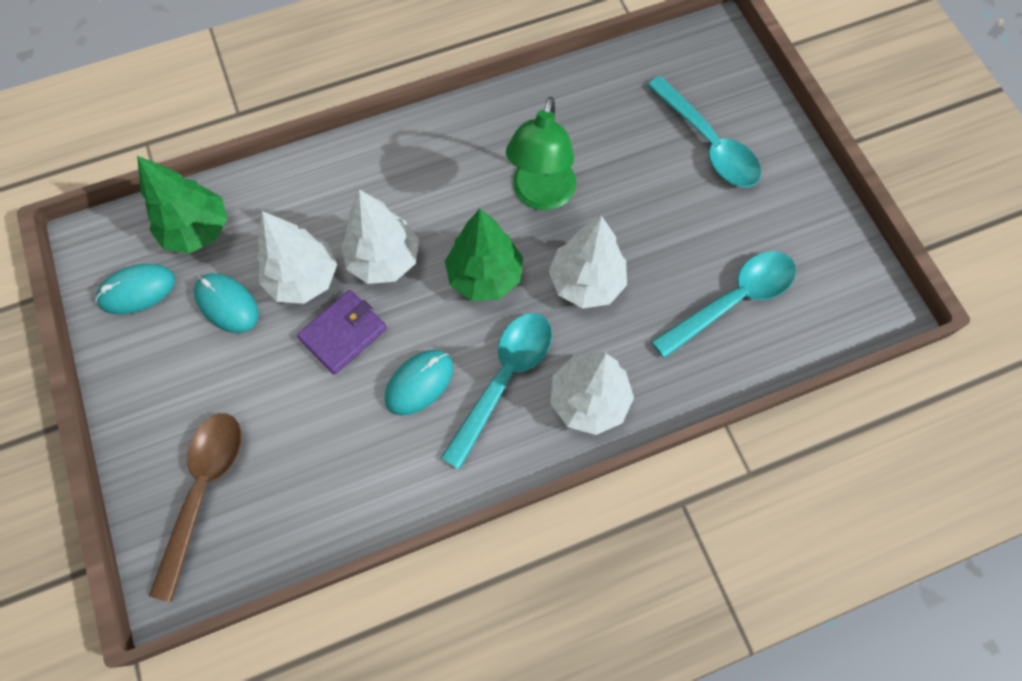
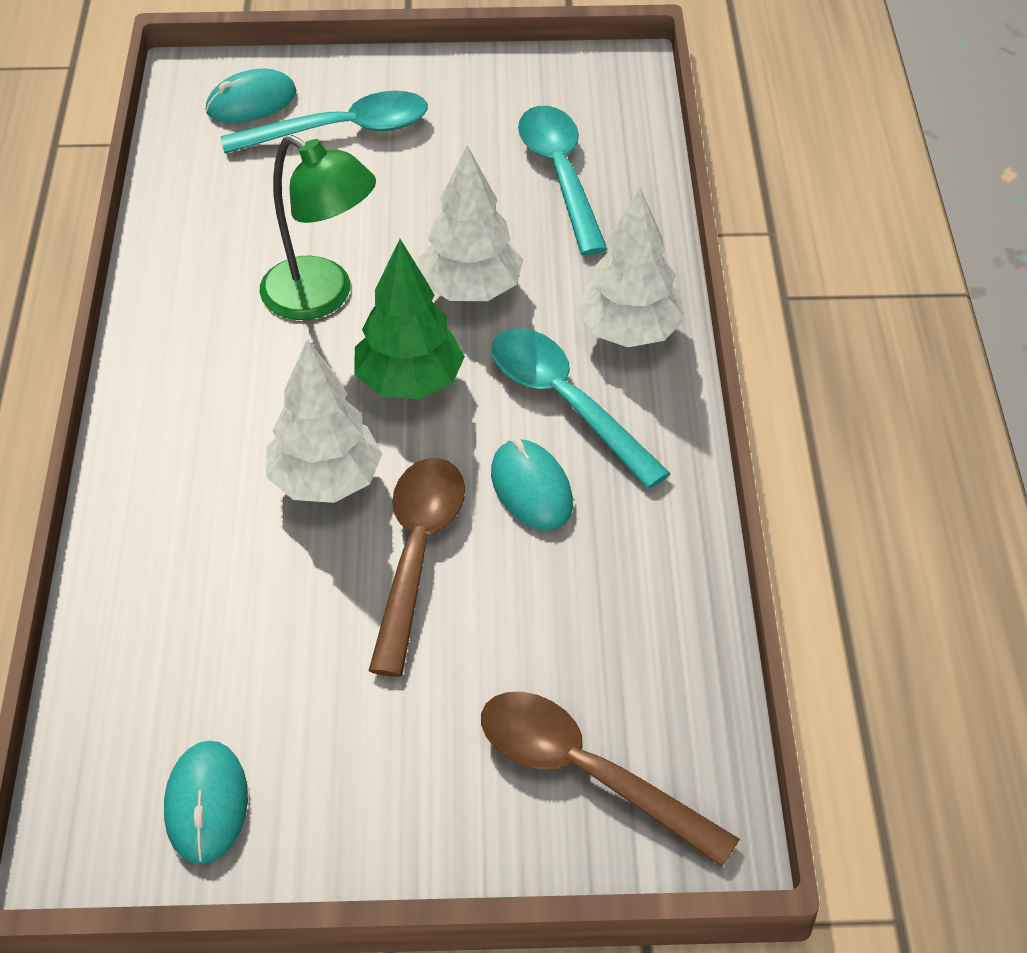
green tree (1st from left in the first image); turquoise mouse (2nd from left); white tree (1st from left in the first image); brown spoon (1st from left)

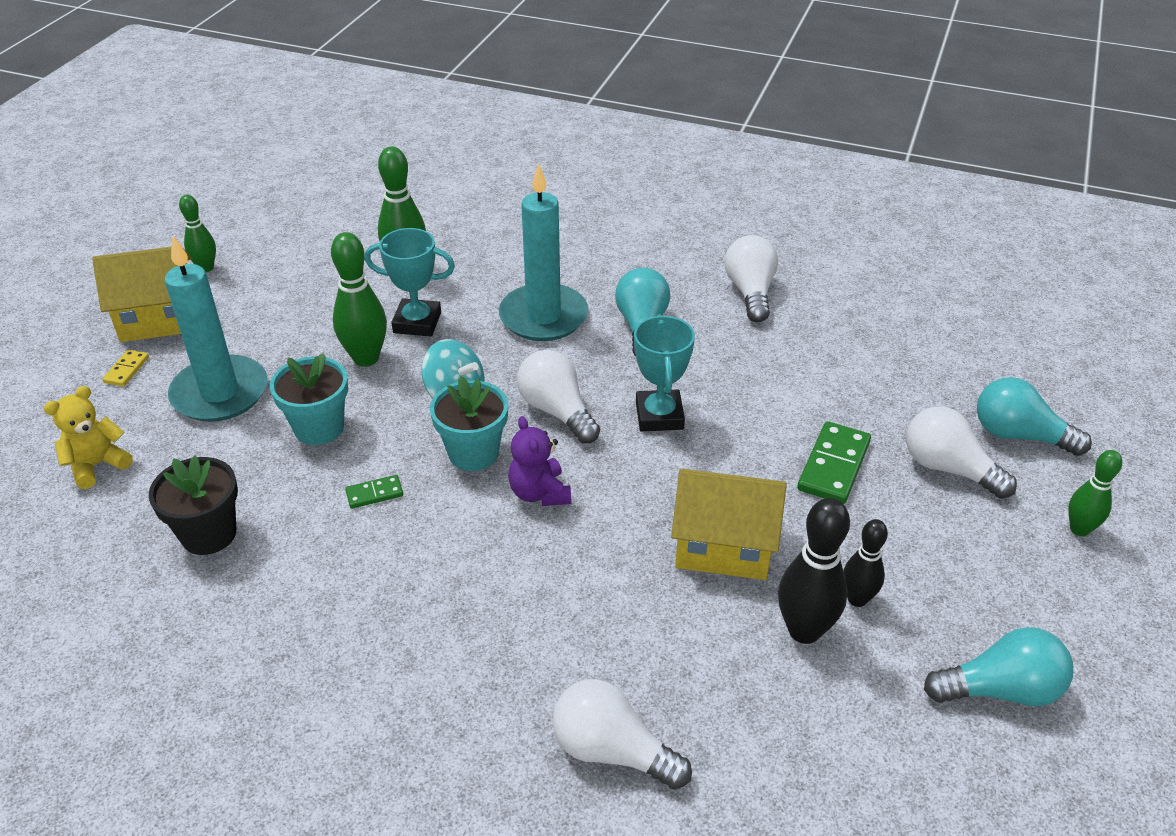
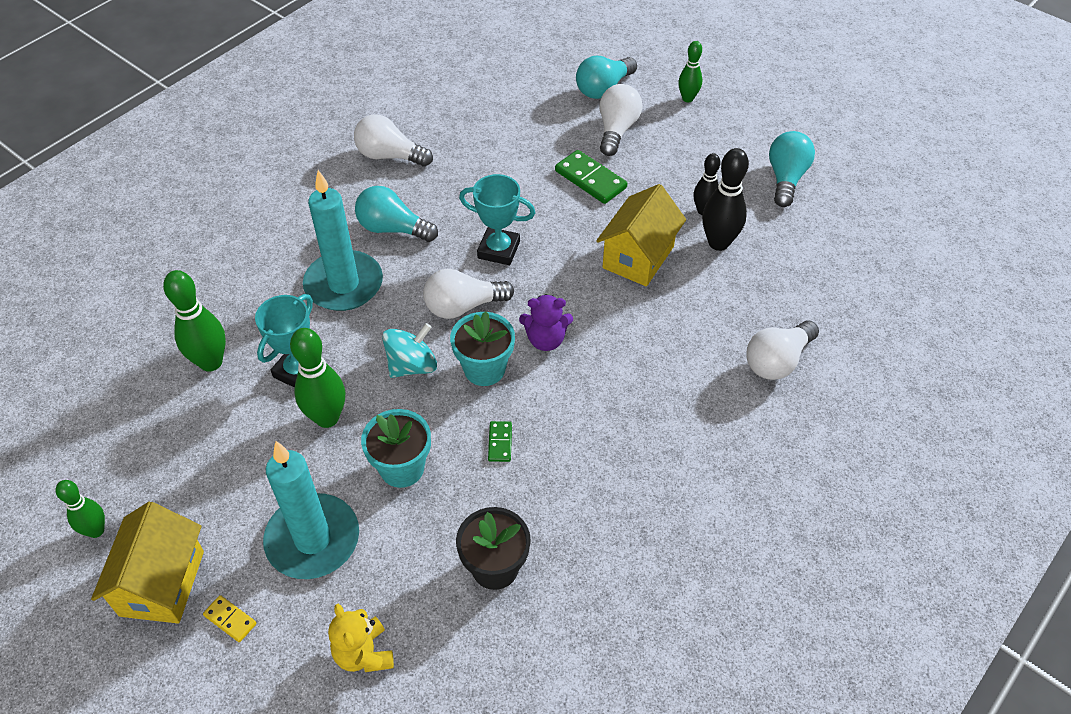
white light bulb (3rd from left)

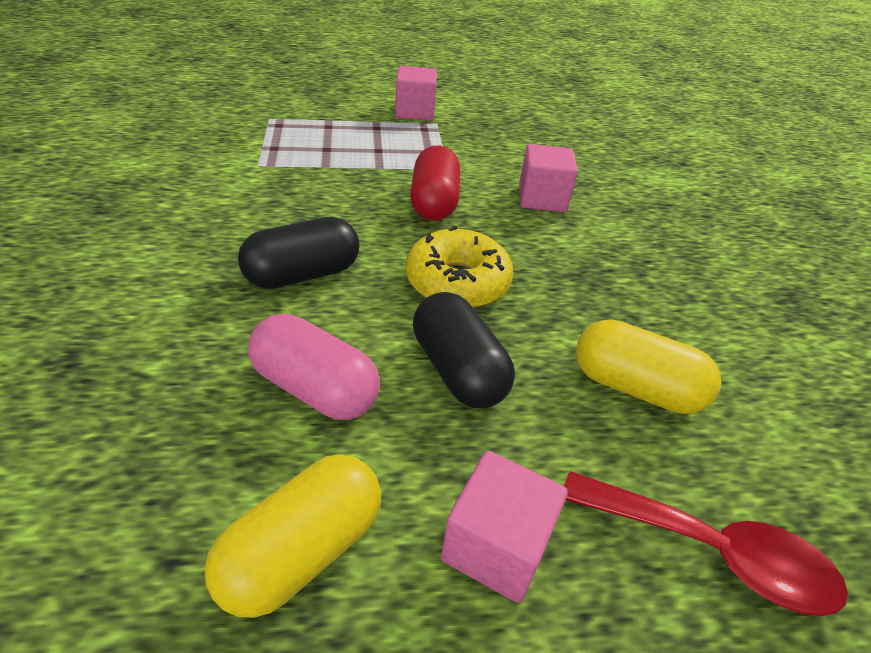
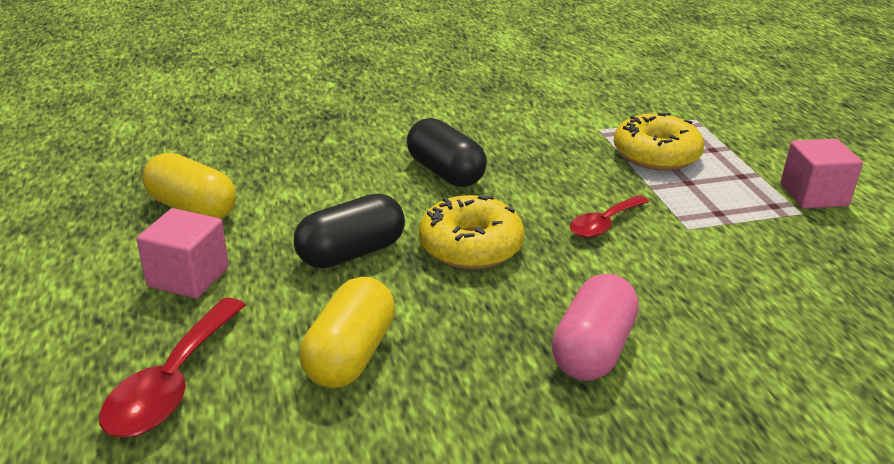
pink capsule; red spoon (2nd from left); pink cube (3rd from left in the first image); yellow donut (2nd from left)

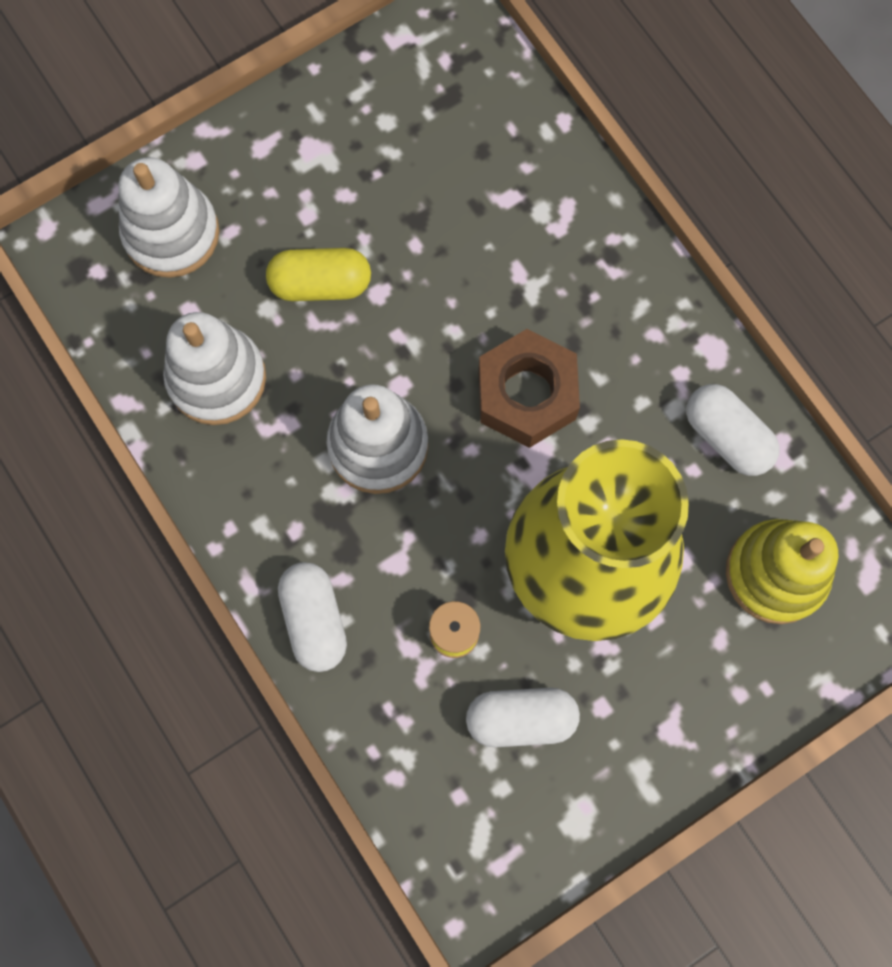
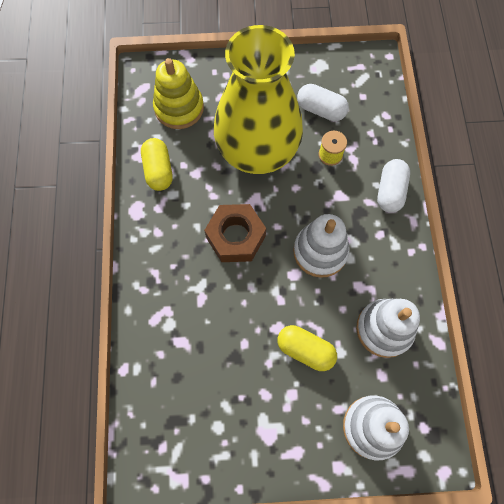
yellow capsule (1st from left)

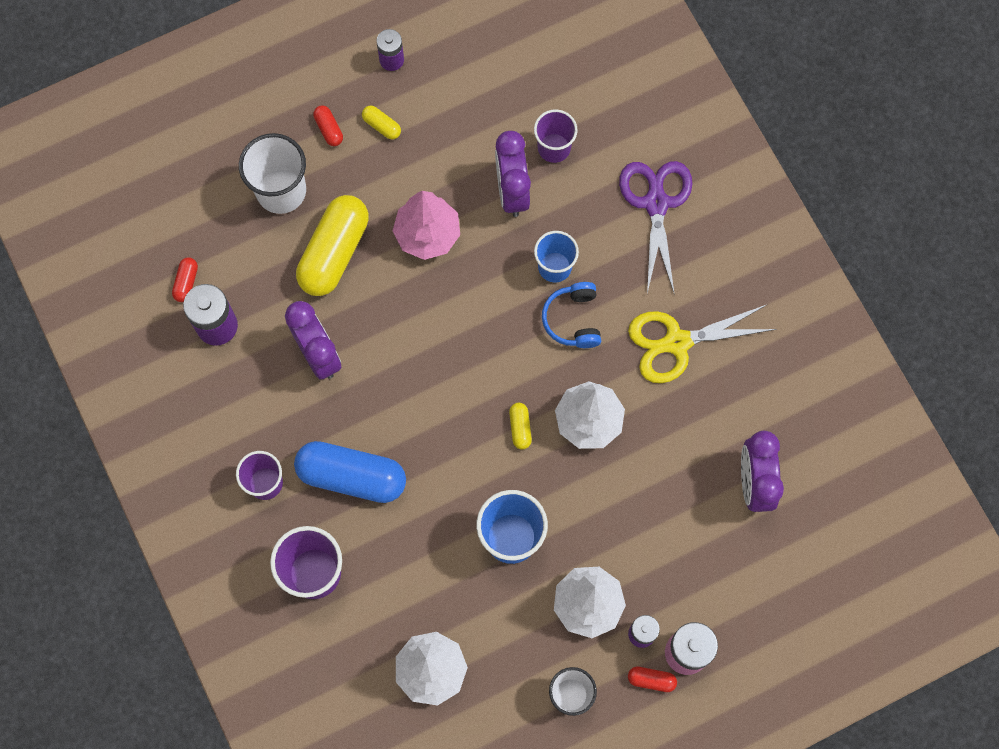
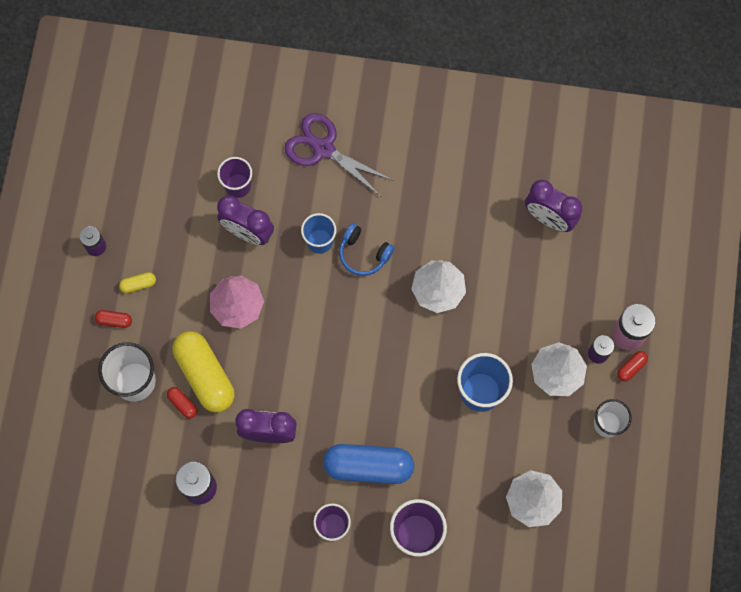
red capsule (2nd from left); blue capsule; yellow capsule (3rd from left in the first image); yellow scissors

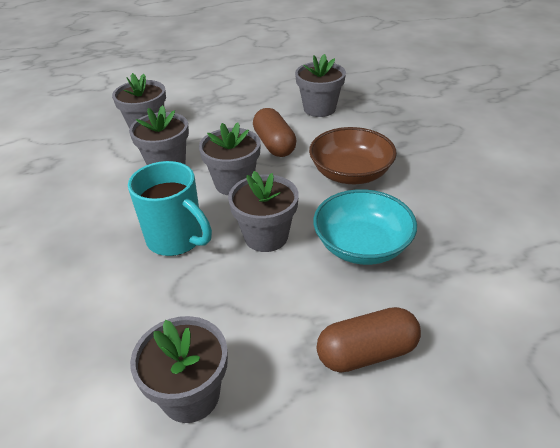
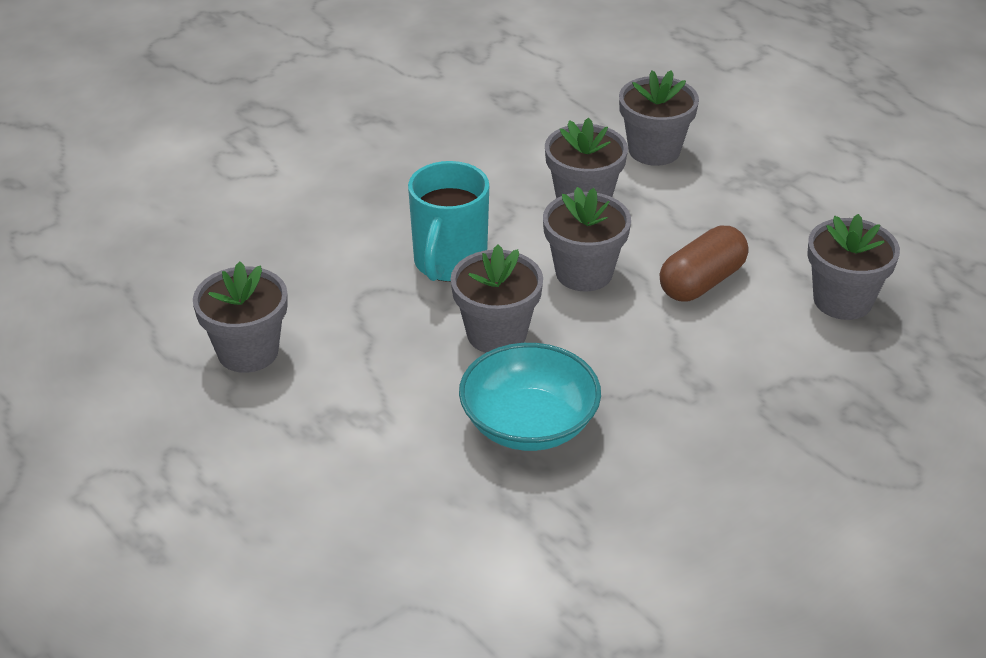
brown bowl; brown capsule (2nd from left in the first image)

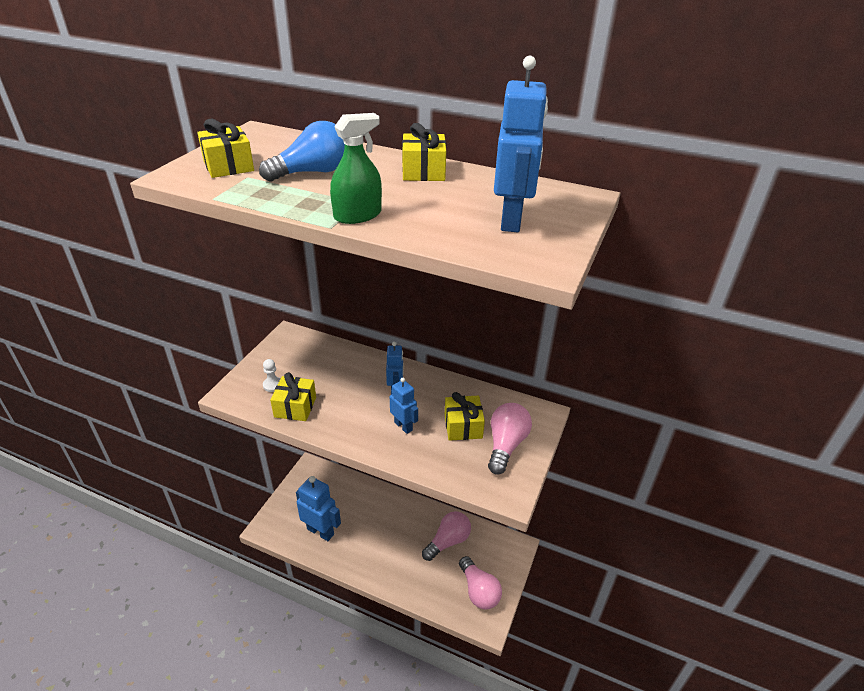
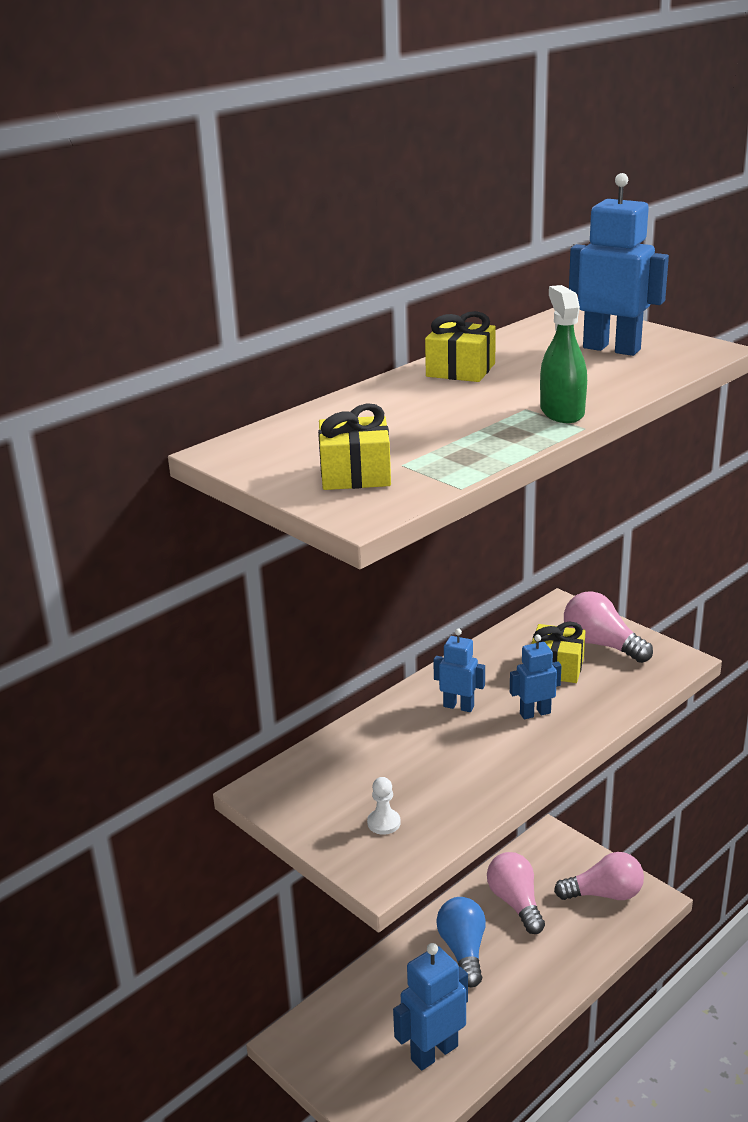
blue light bulb; yellow gift (2nd from left in the first image)

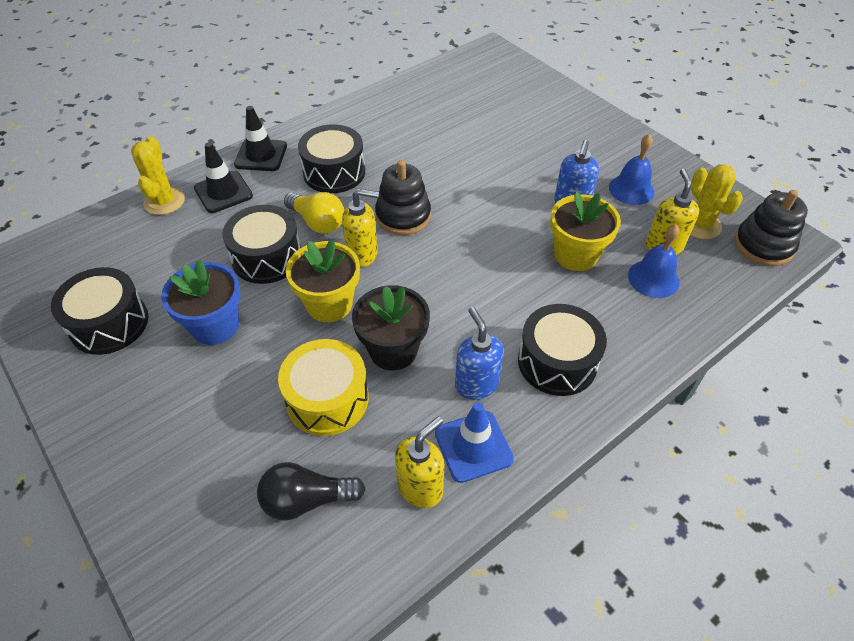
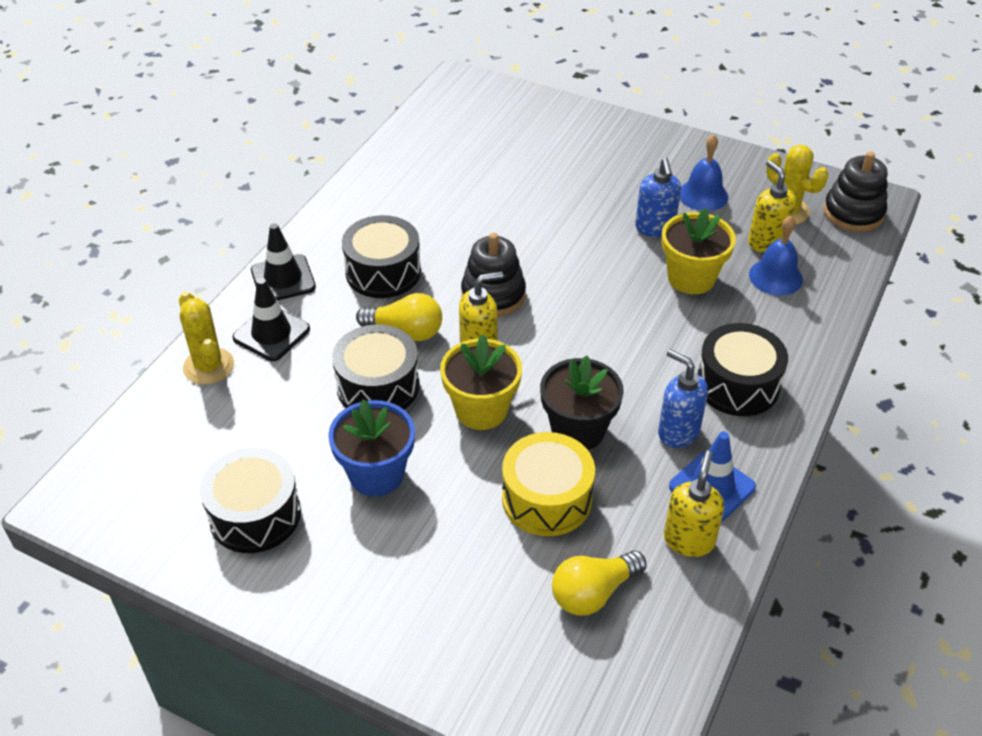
yellow light bulb (2nd from left)

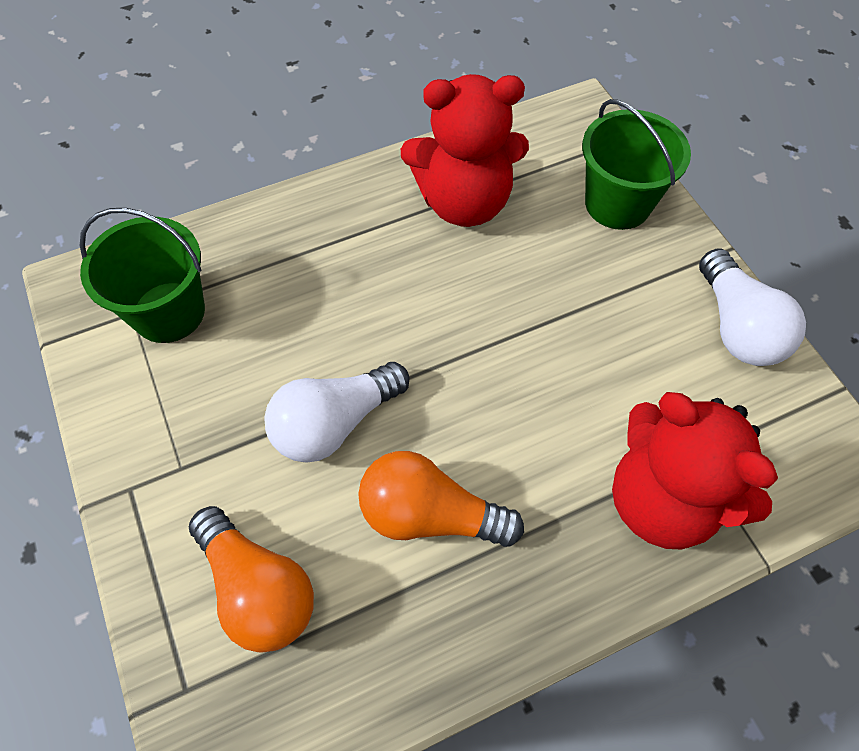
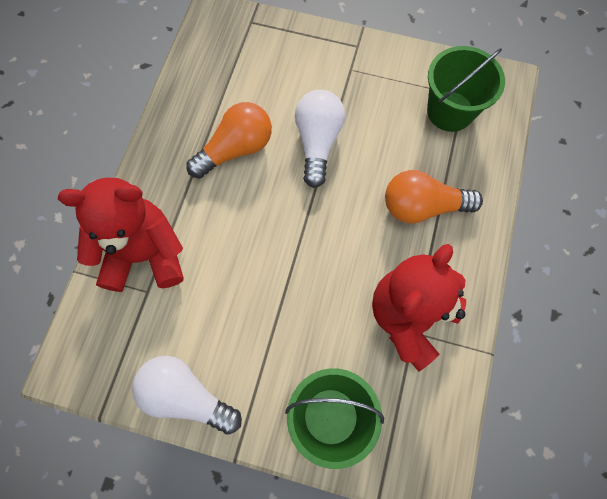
orange light bulb (2nd from left)

